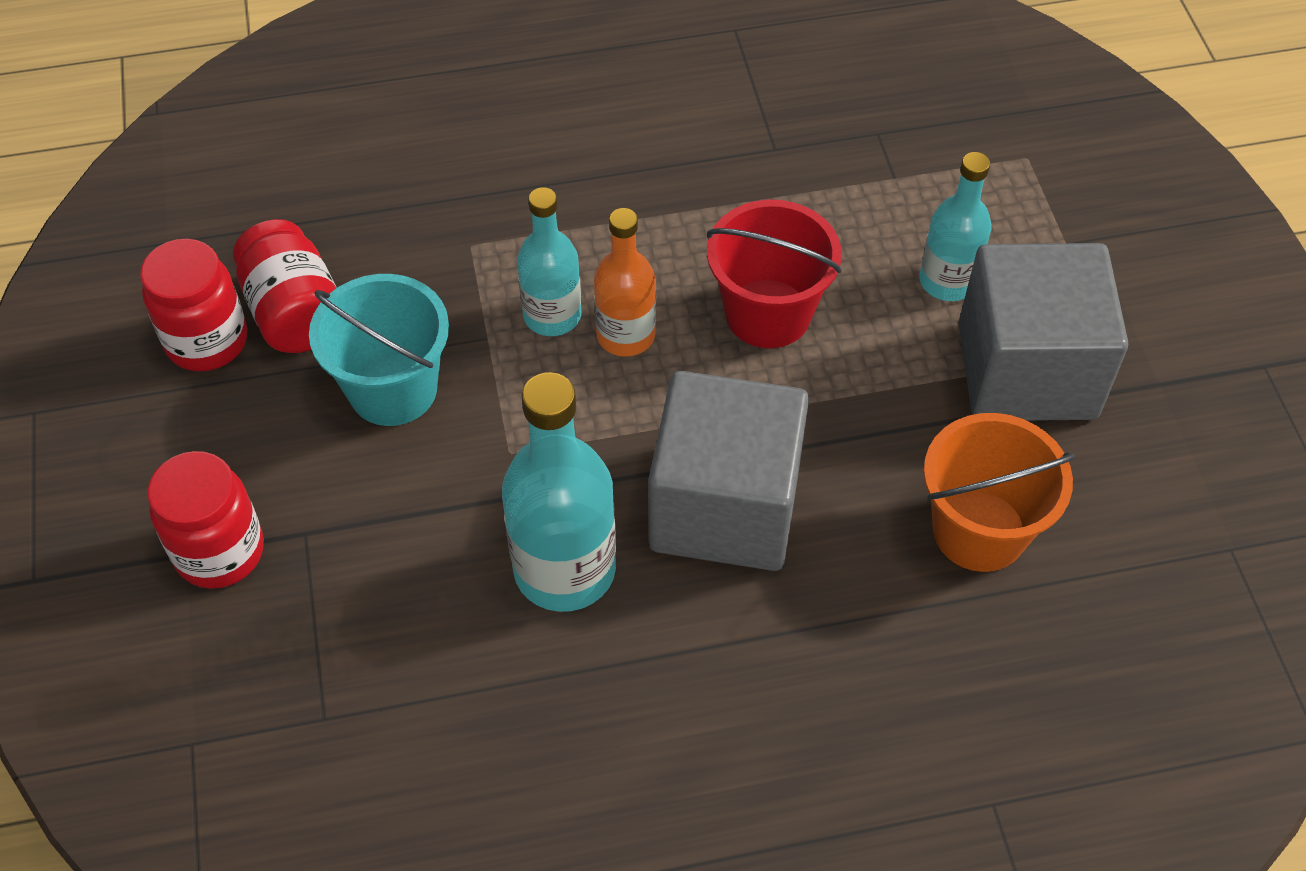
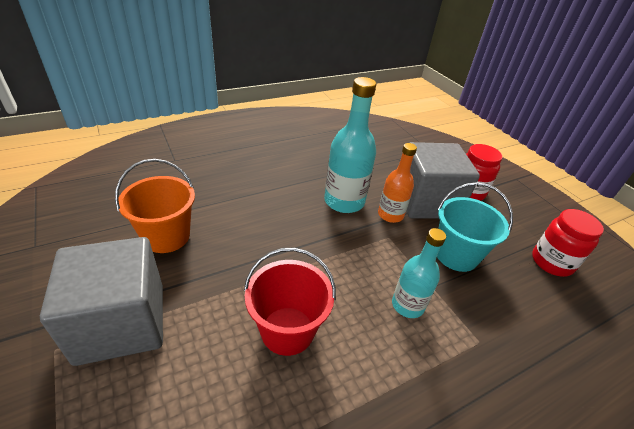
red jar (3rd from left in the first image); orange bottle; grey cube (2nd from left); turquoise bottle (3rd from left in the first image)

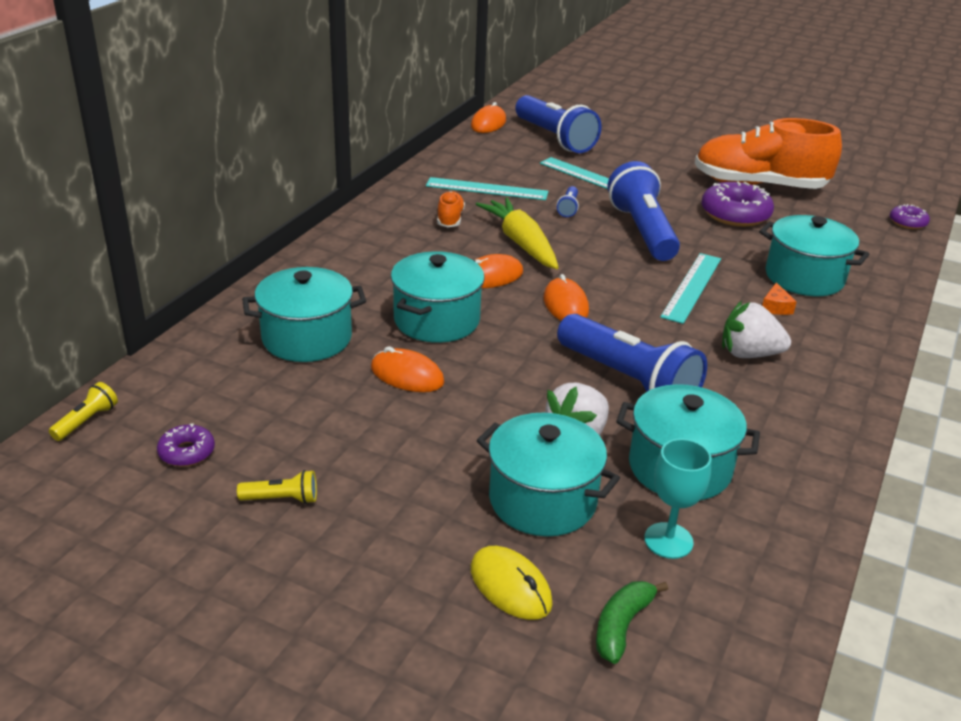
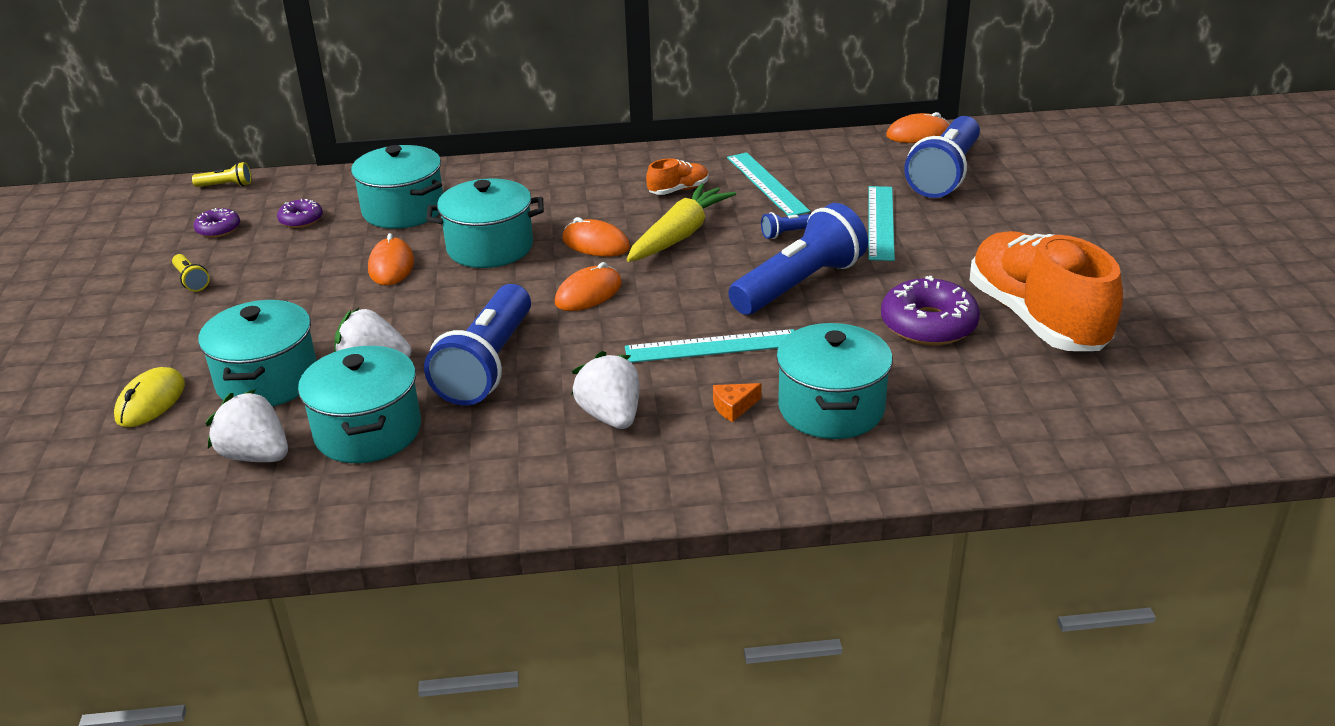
green banana; white strawberry (1st from left); purple donut (2nd from left)

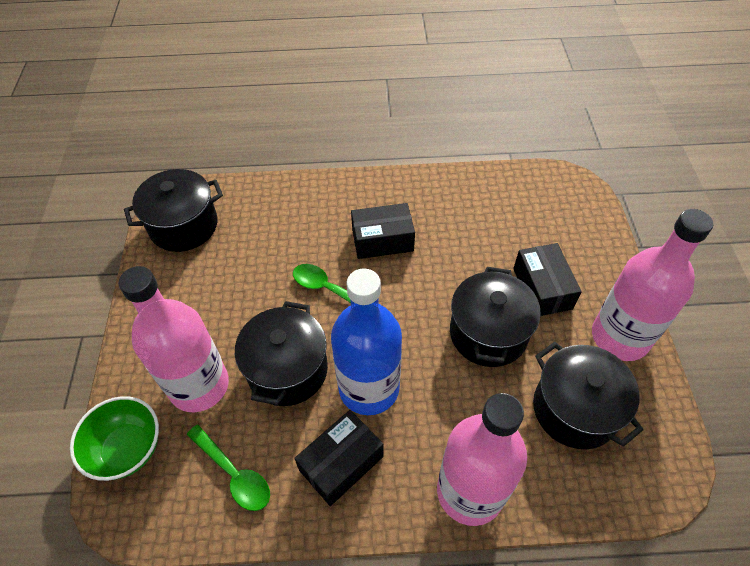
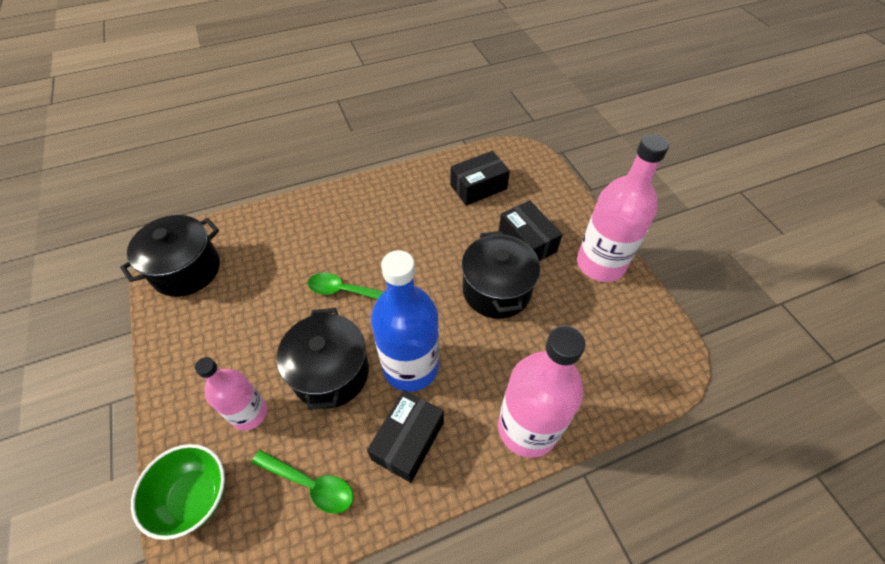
pink bottle (1st from left); black box (2nd from left); black pot (4th from left in the first image)

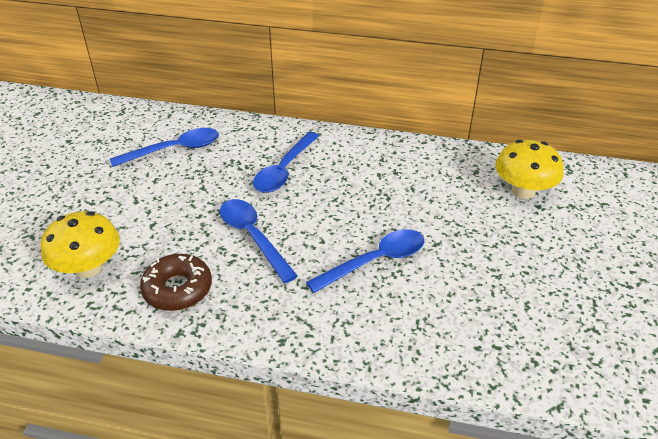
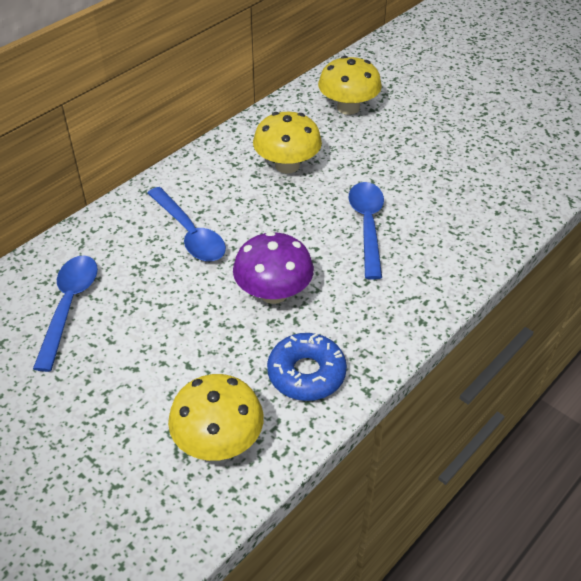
blue donut; purple mushroom; yellow mushroom (2nd from left)

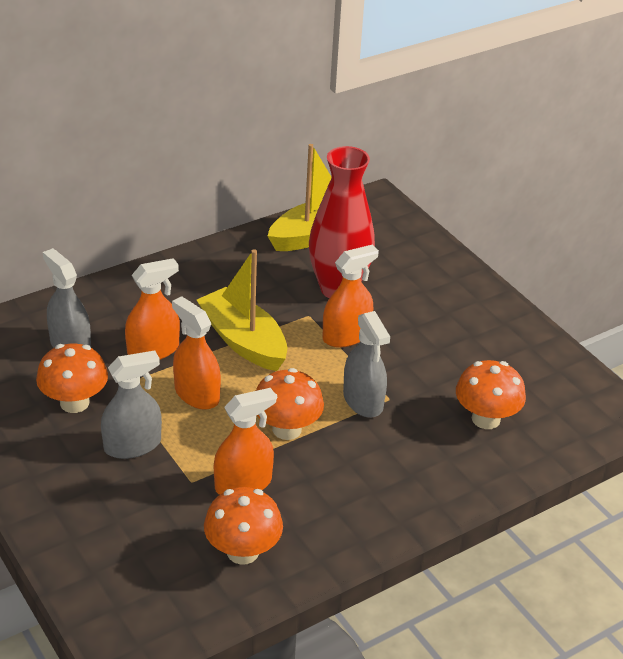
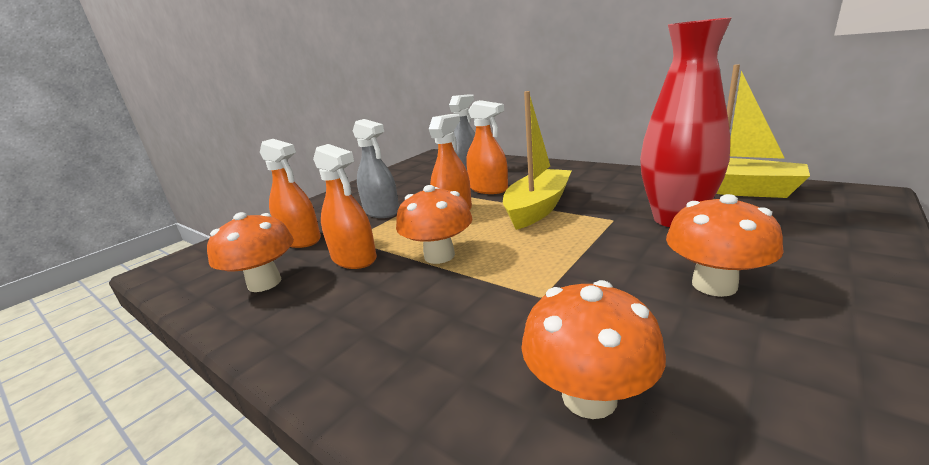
orange mushroom (4th from left); orange spray bottle (1st from left); grey spray bottle (3rd from left in the first image)

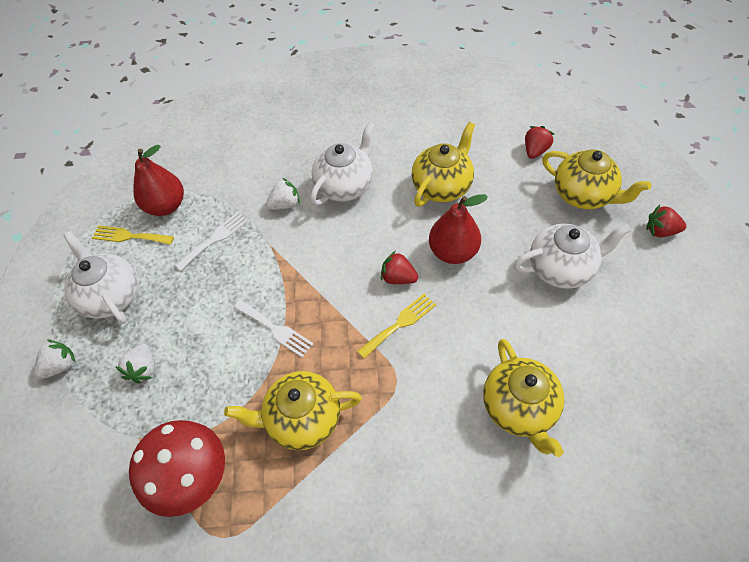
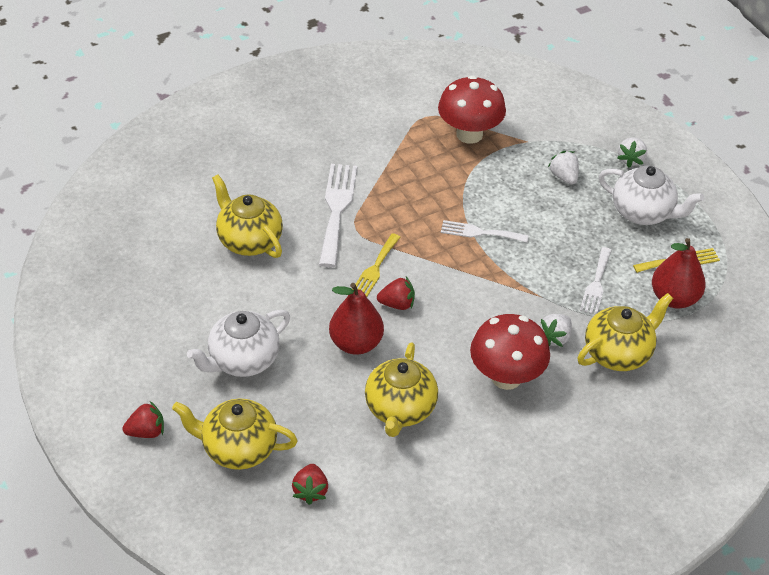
yellow teapot (4th from left); red mushroom (2nd from left); white fork (1st from left)

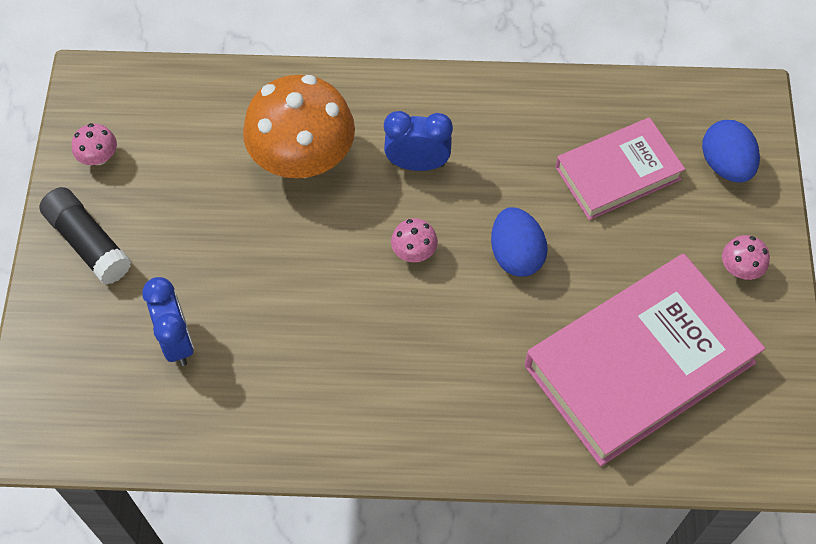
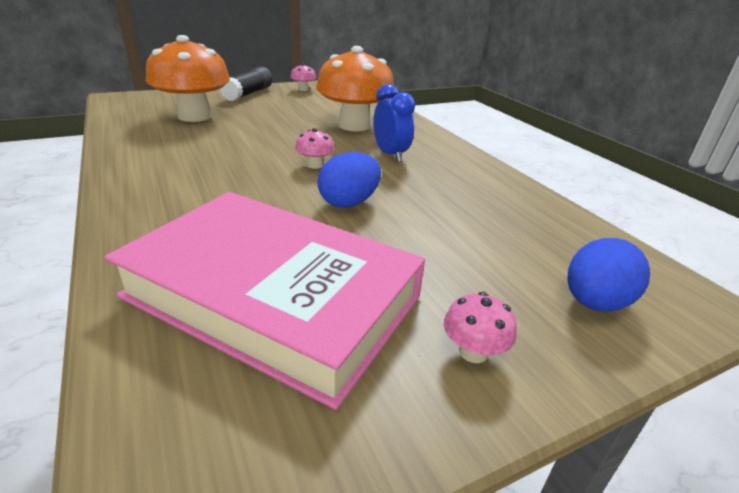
orange mushroom (1st from left); pink book (1st from left in the first image)

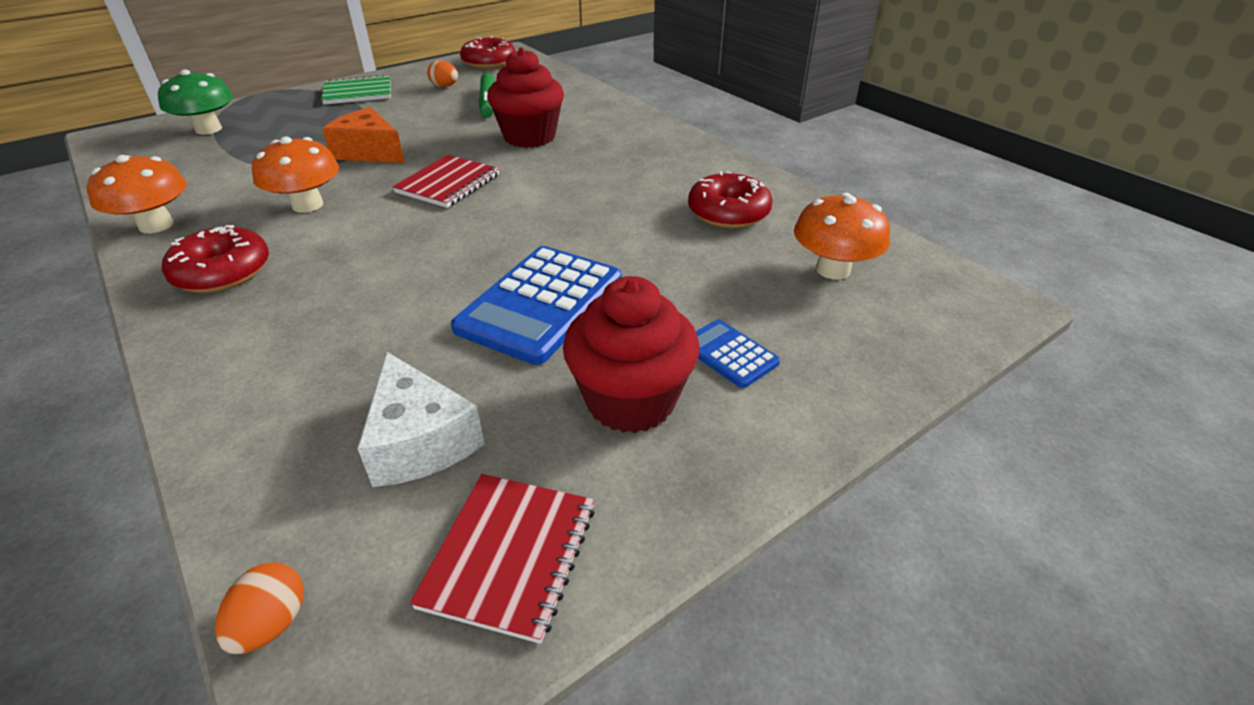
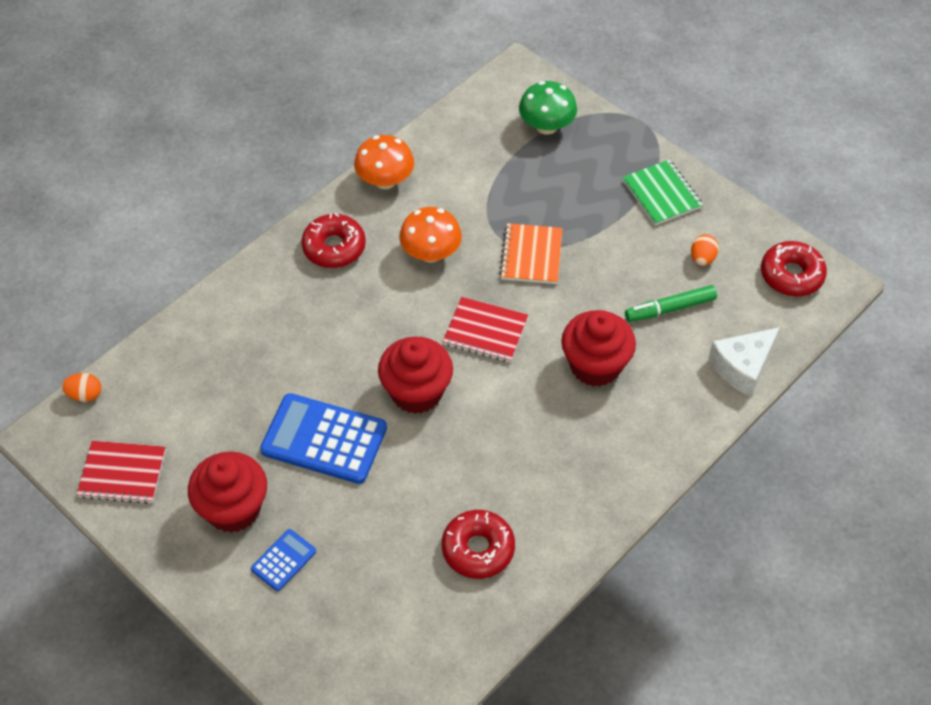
orange notebook; white cheese; orange mushroom (3rd from left in the first image); red cupcake (2nd from left)

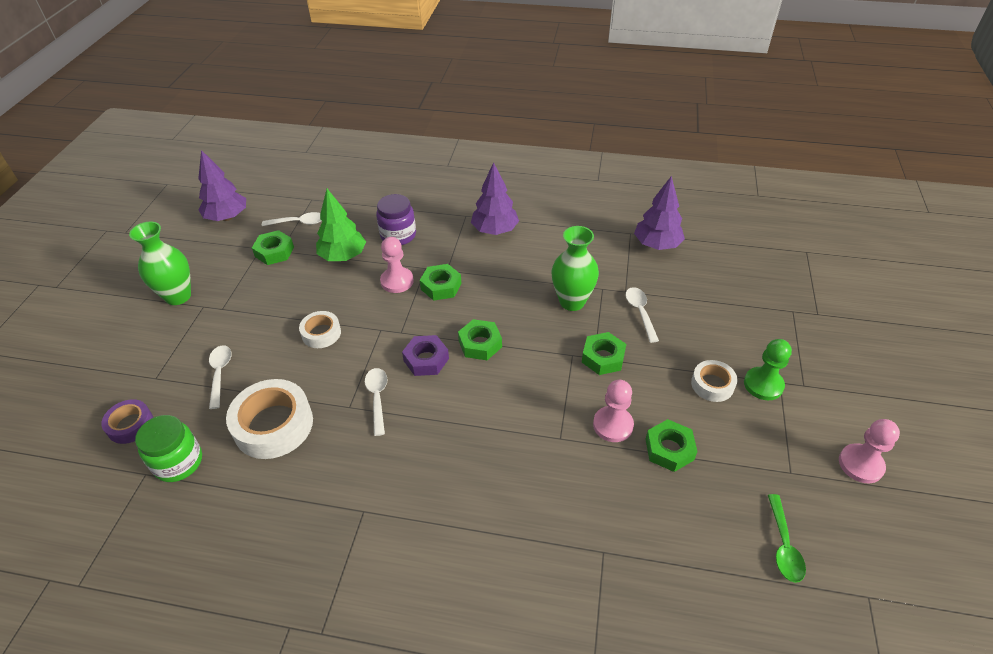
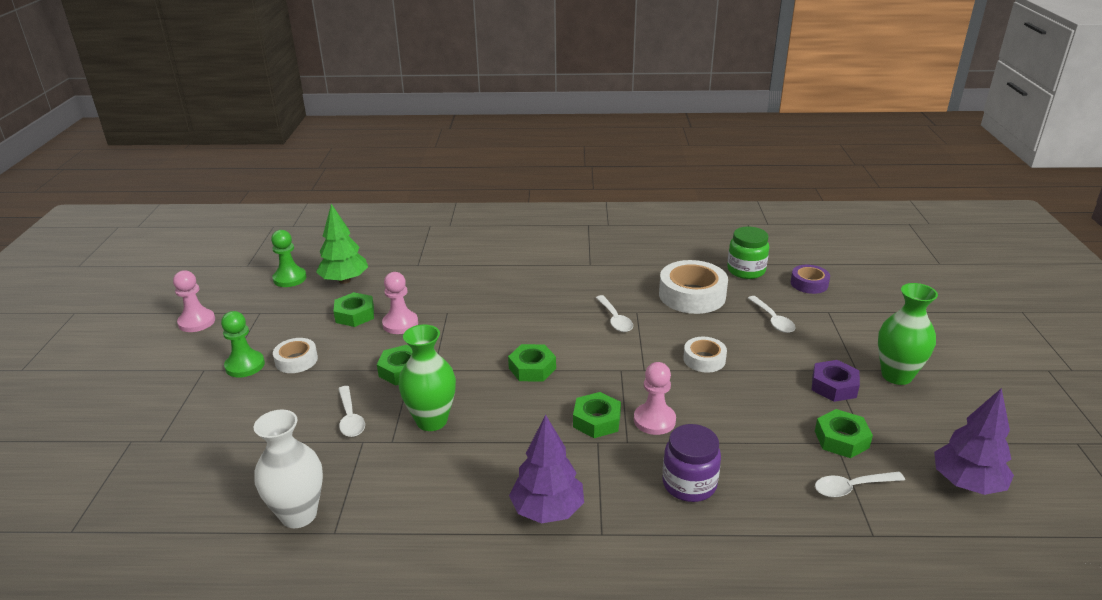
green tree; purple nut; white vase; green pawn (2nd from left)

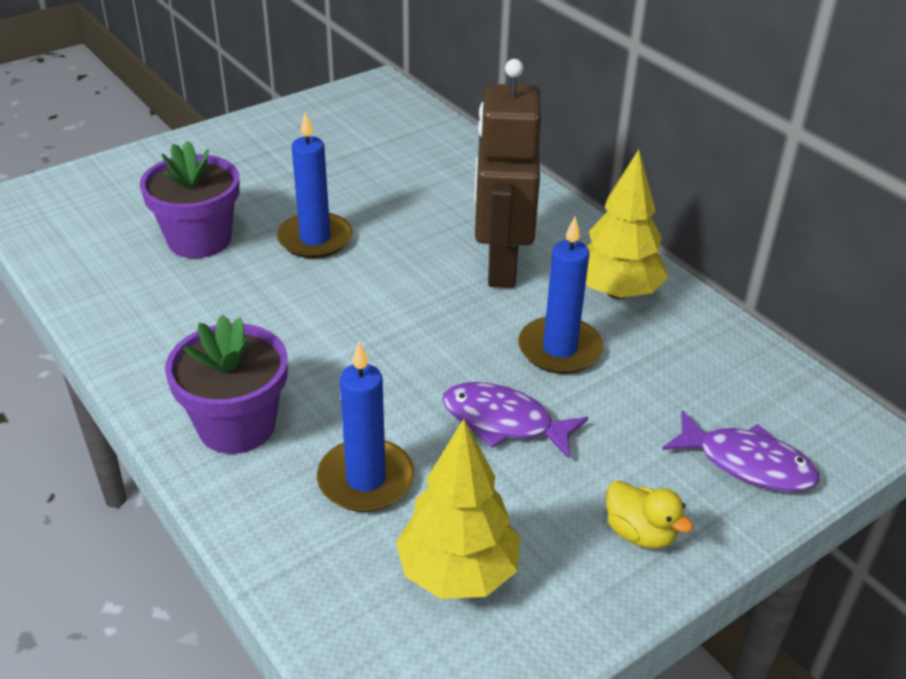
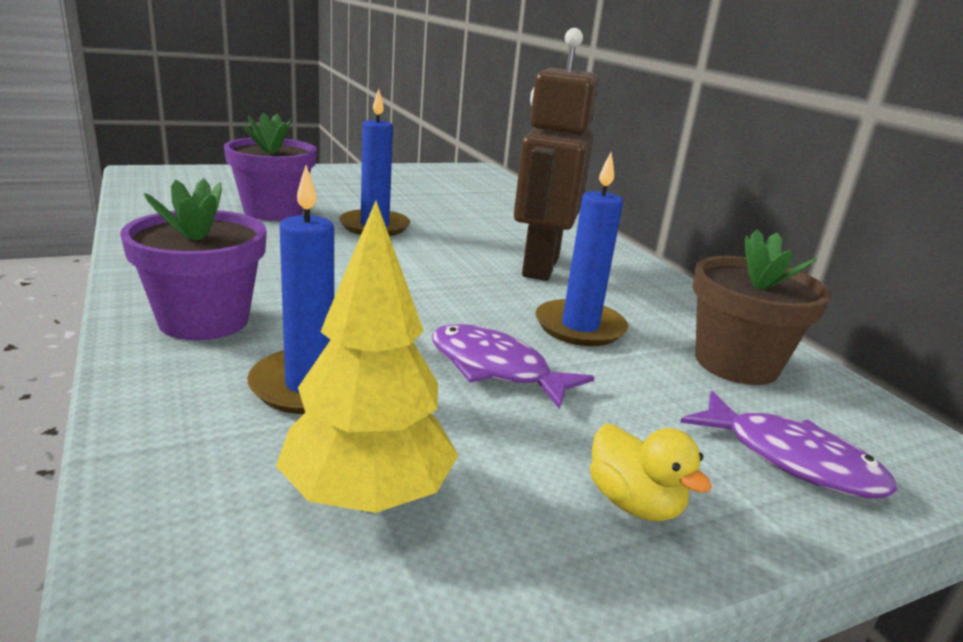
yellow tree (2nd from left in the first image); brown flower pot

